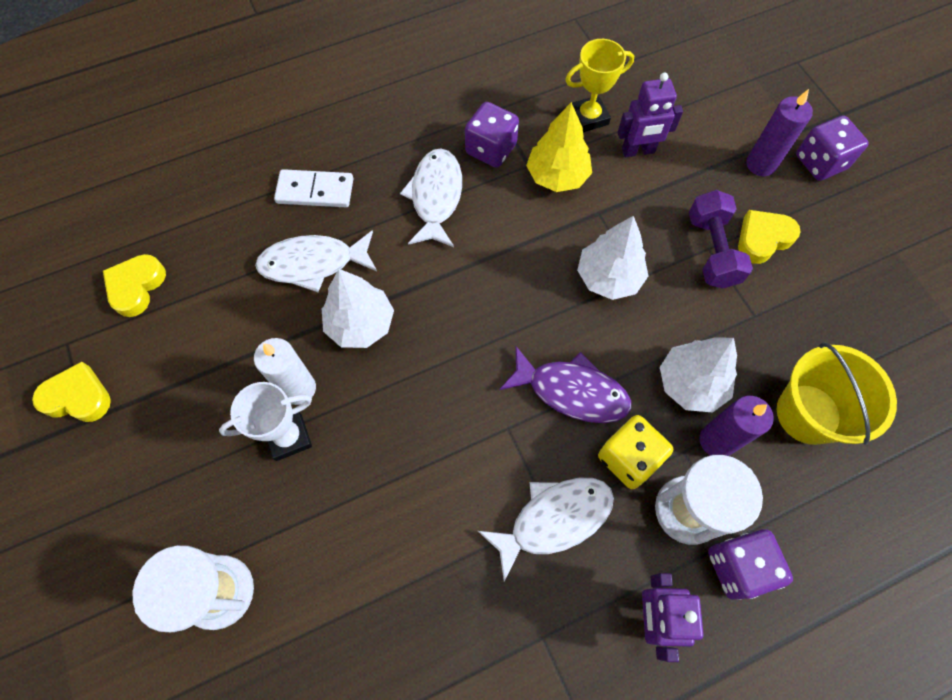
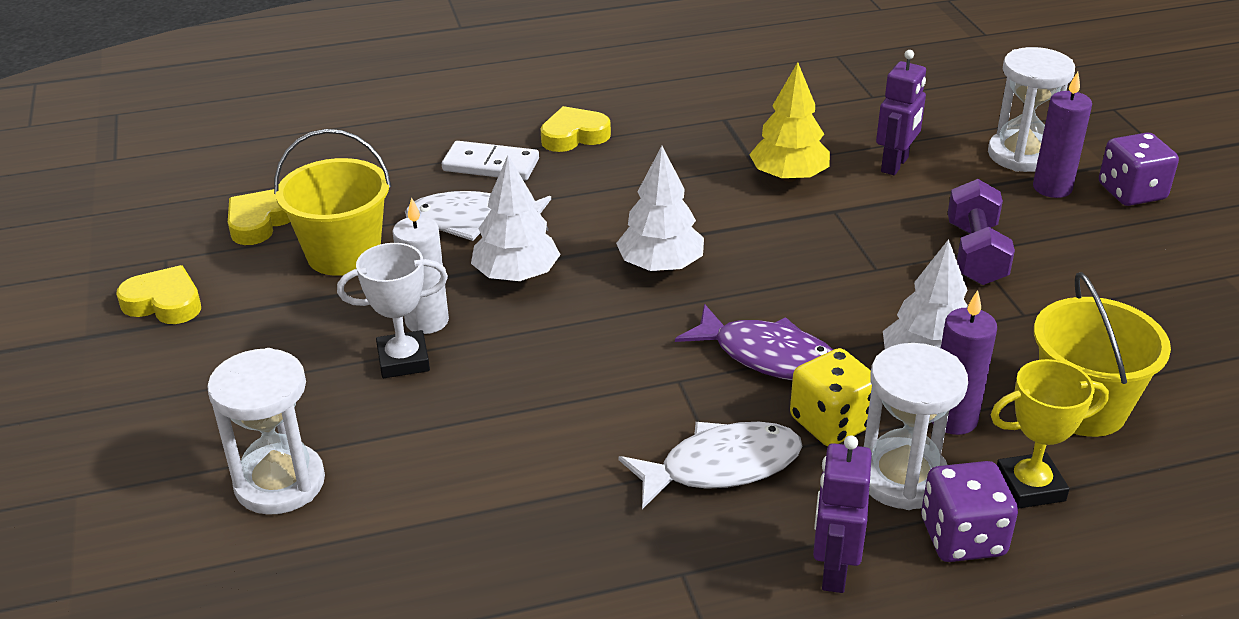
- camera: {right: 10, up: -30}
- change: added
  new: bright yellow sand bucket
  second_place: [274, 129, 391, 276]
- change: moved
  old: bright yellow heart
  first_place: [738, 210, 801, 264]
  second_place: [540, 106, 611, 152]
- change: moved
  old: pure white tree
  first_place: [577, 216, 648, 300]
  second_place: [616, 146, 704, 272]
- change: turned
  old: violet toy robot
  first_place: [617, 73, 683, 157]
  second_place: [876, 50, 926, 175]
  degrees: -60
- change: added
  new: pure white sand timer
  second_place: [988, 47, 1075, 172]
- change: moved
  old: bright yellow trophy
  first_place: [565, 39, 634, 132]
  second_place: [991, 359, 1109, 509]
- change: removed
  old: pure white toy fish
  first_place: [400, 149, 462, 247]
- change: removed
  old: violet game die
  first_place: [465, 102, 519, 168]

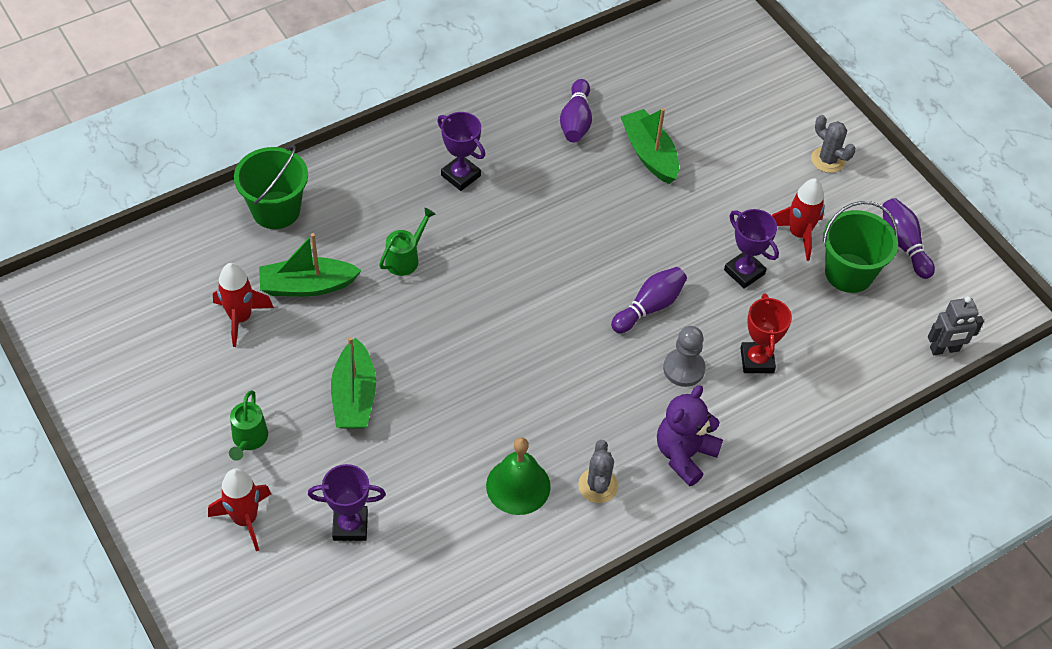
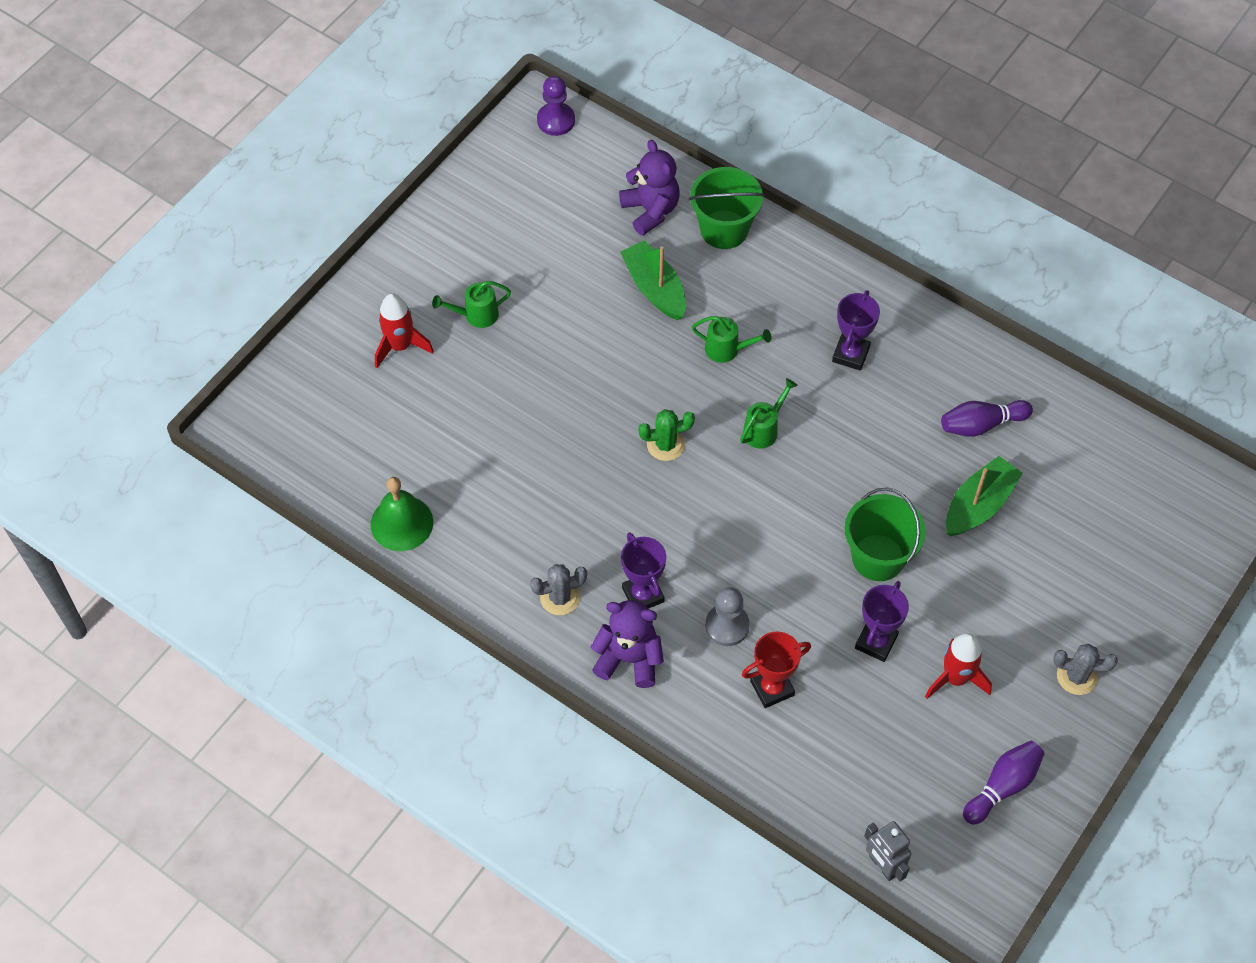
- camera: {right: 70, up: 5}
- change: moved
  old: green hand bell
  first_place: [486, 437, 551, 515]
  second_place: [371, 477, 433, 551]
- change: added
  new: violet chess pawn
  second_place: [537, 76, 575, 136]
- change: added
  new: violet teddy
  second_place: [619, 140, 680, 236]
- change: moved
  old: violet trophy
  first_place: [308, 464, 386, 541]
  second_place: [621, 532, 666, 609]
- change: added
  new: green saguaro cactus
  second_place: [639, 409, 695, 461]
- change: added
  new: green watering can
  second_place: [740, 378, 798, 449]
- change: moved
  old: green sand bucket
  first_place: [823, 201, 898, 293]
  second_place: [844, 487, 926, 581]
- change: turned
  old: gray saguaro cactus
  first_place: [811, 115, 856, 173]
  second_place: [1054, 644, 1118, 695]
  degrees: 75
- change: removed
  old: red rocket
  first_place: [213, 263, 274, 347]
- change: removed
  old: green toy boat
  first_place: [331, 337, 376, 429]
- change: removed
  old: violet tenpin
  first_place: [611, 267, 687, 333]

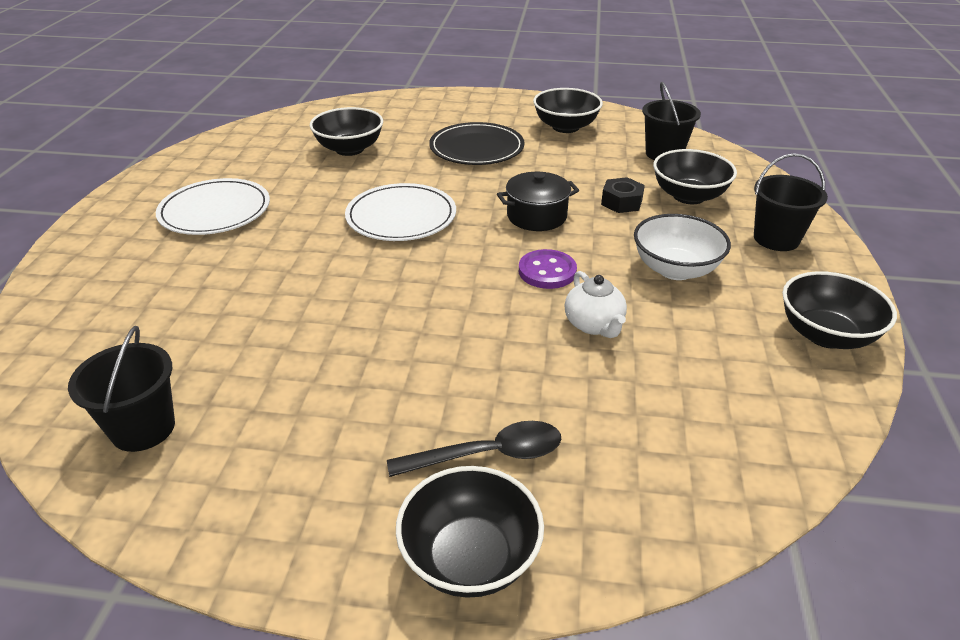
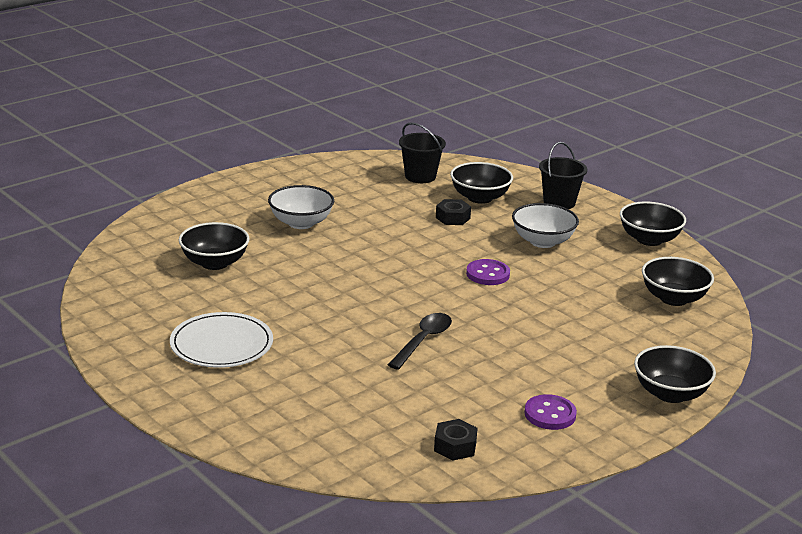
- camera: {right: -50, up: -10}
- change: replaced
  old: black plate
  new: pure white serving bowl
  first_place: [429, 122, 525, 165]
  second_place: [268, 185, 334, 229]
- change: moved
  old: black tablespoon
  first_place: [387, 421, 561, 477]
  second_place: [388, 313, 452, 370]
- change: replaced
  old: black sand bucket
  new: black hexagon nut
  first_place: [68, 326, 175, 452]
  second_place: [434, 419, 478, 461]
- change: added
  new: violet shirt button
  second_place: [524, 394, 577, 430]
- change: moved
  old: black serving bowl
  first_place: [533, 88, 603, 133]
  second_place: [642, 257, 714, 306]
- change: removed
  old: pure white plate
  first_place: [345, 183, 456, 241]
- change: removed
  old: black pot
  first_place: [497, 172, 579, 231]
- change: removed
  old: pure white china teapot
  first_place: [565, 271, 627, 338]

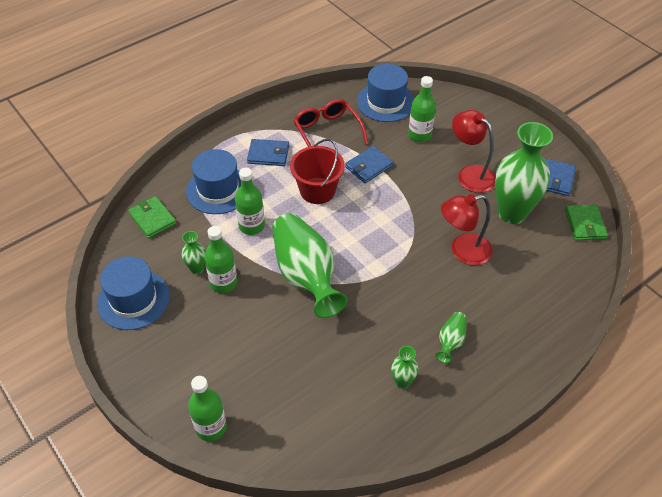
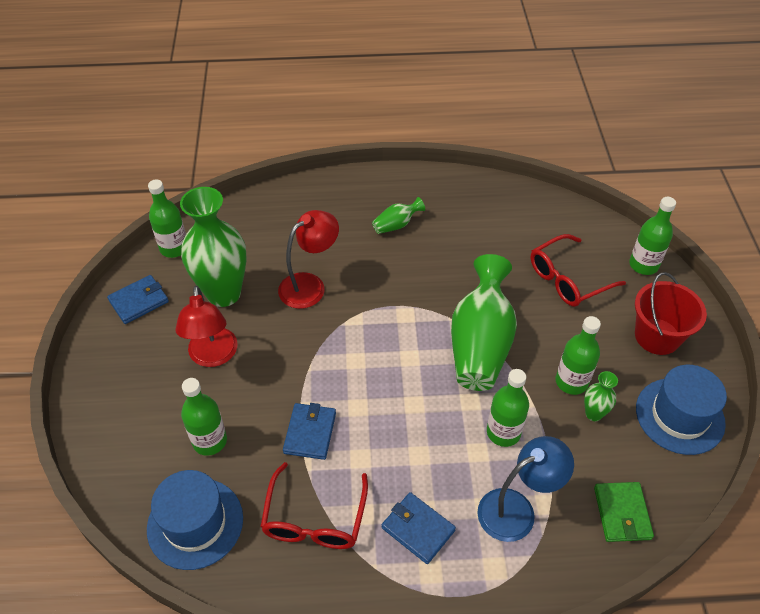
- camera: {right: -145, up: 0}
- change: replaced
  old: green billfold
  new: green bottle
  first_place: [565, 204, 608, 240]
  second_place: [148, 180, 186, 258]
- change: turned
  old: red desk lamp
  first_place: [441, 194, 493, 266]
  second_place: [278, 210, 339, 309]
  degrees: -60
- change: turned
  old: cobalt billfold
  first_place: [345, 146, 393, 183]
  second_place: [283, 403, 336, 460]
  degrees: -75
- change: replaced
  old: cobalt tall hat
  new: cobalt desk lamp
  first_place: [186, 149, 241, 214]
  second_place: [477, 436, 574, 542]
- change: added
  new: red glasses
  second_place: [531, 234, 626, 307]
- change: moved
  old: red sand bucket
  first_place: [290, 139, 345, 204]
  second_place: [635, 272, 707, 355]
- change: removed
  old: green flower vase
  first_place: [391, 346, 418, 389]

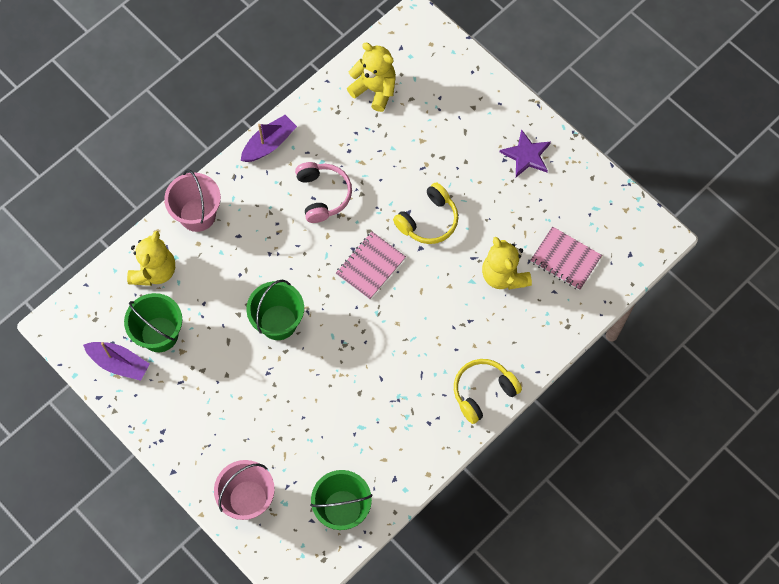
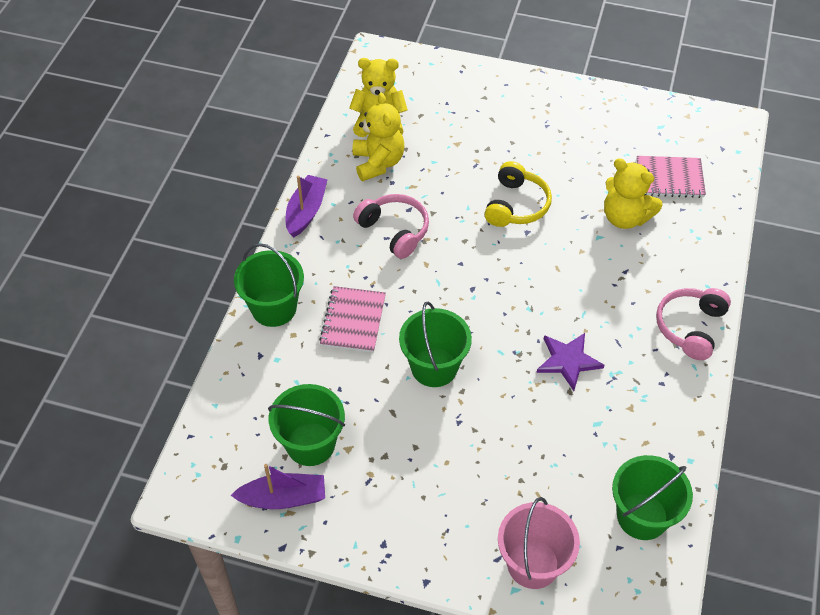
- camera: {right: -30, up: -15}
- change: recoloured
  old: rosy sand bucket
  new: green sand bucket
  first_place: [164, 169, 221, 232]
  second_place: [234, 243, 304, 327]
- change: moved
  old: rosy exercise book
  first_place: [336, 232, 406, 300]
  second_place: [319, 286, 386, 353]
- change: moved
  old: bright yellow teddy
  first_place: [127, 231, 175, 286]
  second_place: [353, 92, 404, 181]
- change: moved
  old: violet star
  first_place: [500, 129, 551, 177]
  second_place: [537, 333, 604, 391]
- change: recoloured
  old: bright yellow over-ear headphones
  new: rosy over-ear headphones
  first_place: [454, 359, 522, 424]
  second_place: [656, 288, 731, 360]

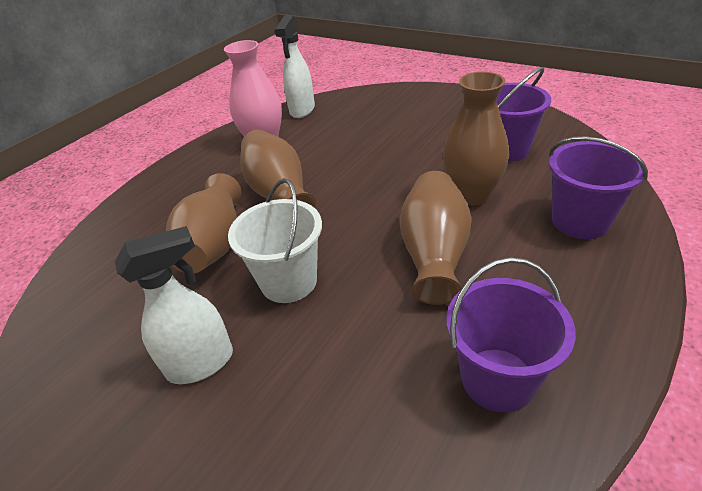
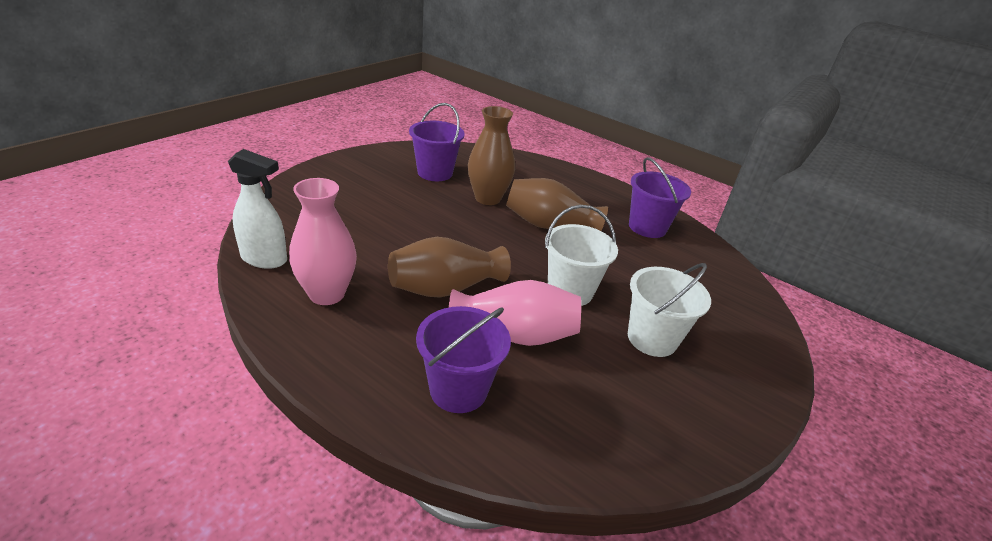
- camera: {right: -95, up: -5}
- change: moved
  old: violet sand bucket
  first_place: [549, 137, 648, 239]
  second_place: [416, 306, 511, 413]
- change: recoloured
  old: brown flower vase
  new: rosy flower vase
  first_place: [166, 173, 241, 273]
  second_place: [449, 280, 581, 346]
- change: replaced
  old: pure white spray bottle
  new: pure white sand bucket
  first_place: [115, 226, 233, 384]
  second_place: [628, 263, 711, 357]

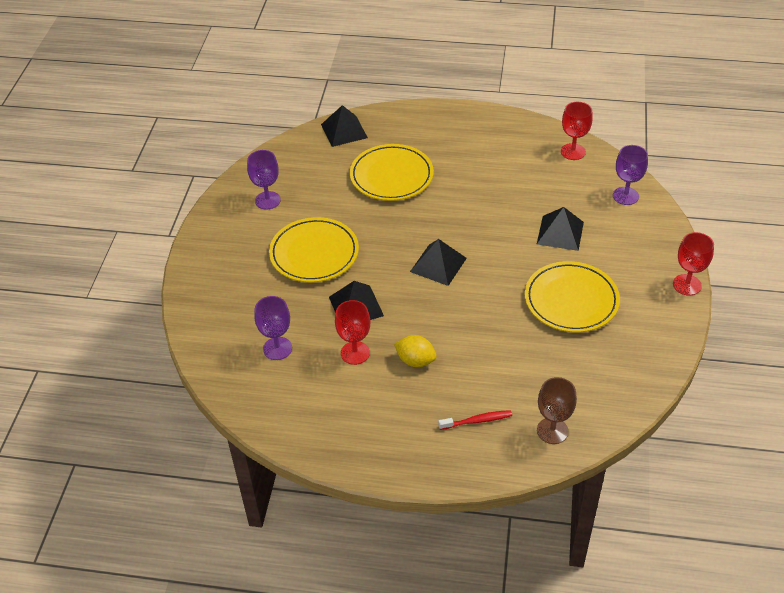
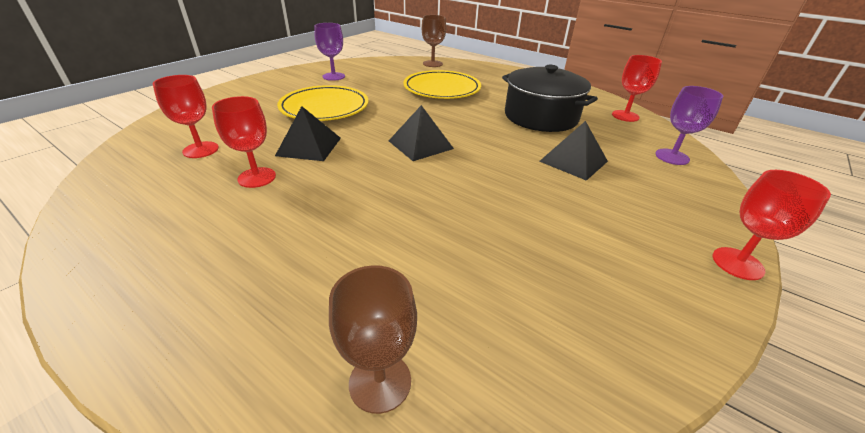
- camera: {right: 25, up: -10}
- change: recoloured
  old: violet chalice
  new: red chalice
  first_place: [254, 296, 292, 360]
  second_place: [152, 75, 219, 158]
- change: replaced
  old: black pyramid
  new: brown chalice
  first_place: [321, 105, 368, 147]
  second_place: [422, 15, 446, 67]
- change: added
  new: black pot
  second_place: [502, 65, 598, 132]
- change: removed
  old: bright yellow toy lemon
  first_place: [394, 335, 437, 367]
- change: removed
  old: red toothbrush
  first_place: [438, 410, 512, 430]
- change: removed
  old: bright yellow plate
  first_place: [525, 261, 620, 332]

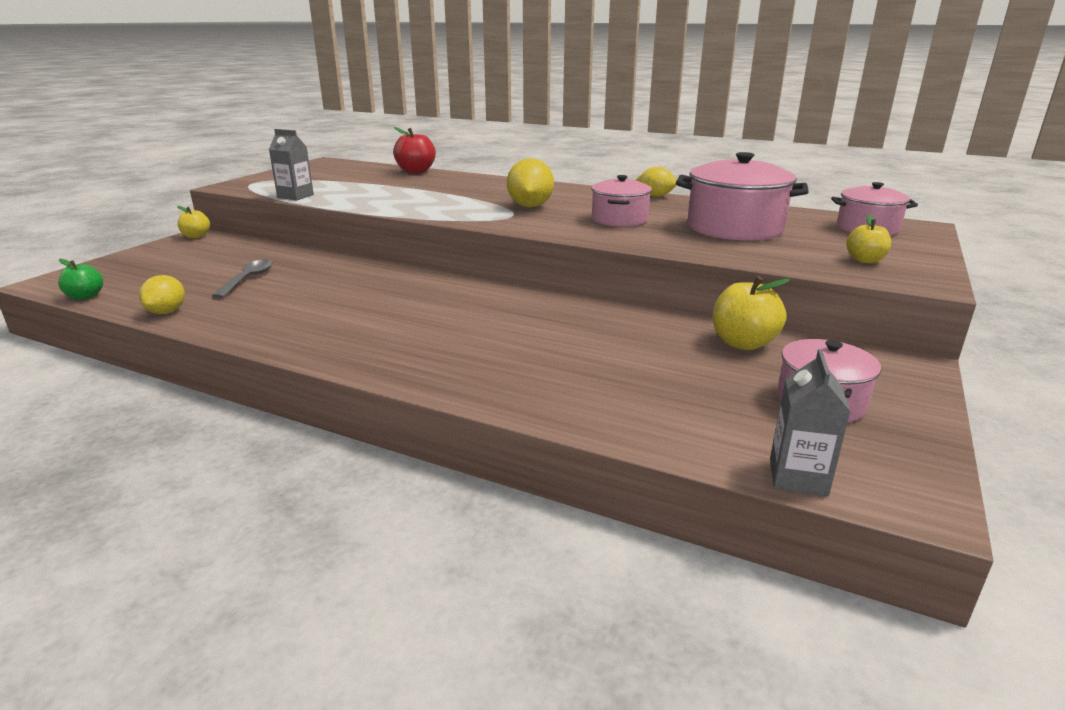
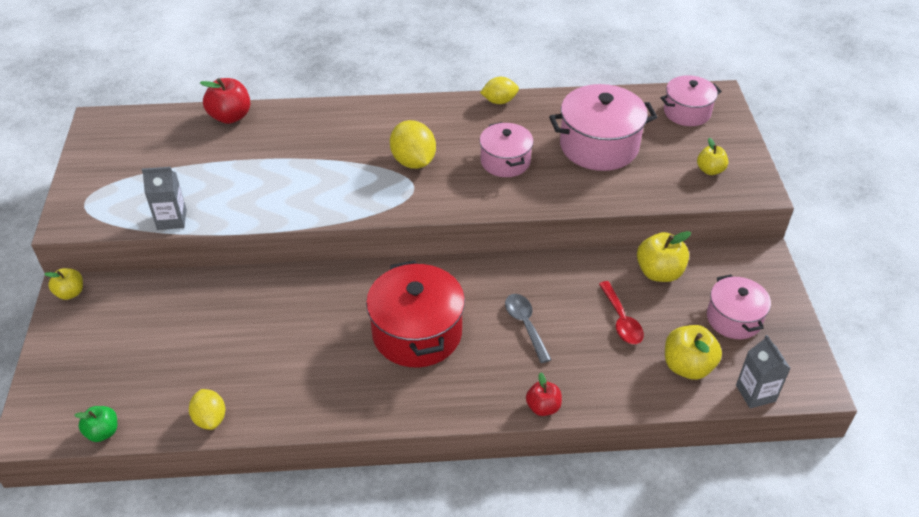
- camera: {right: -30, up: 20}
- change: added
  new: red pot
  second_place: [366, 260, 465, 368]
- change: moved
  old: gray tablespoon
  first_place: [212, 259, 273, 298]
  second_place: [505, 294, 552, 363]
- change: added
  new: red toy apple
  second_place: [526, 372, 562, 416]
- change: added
  new: red tablespoon
  second_place: [599, 281, 644, 344]
- change: added
  new: bright yellow toy apple
  second_place: [665, 325, 722, 380]

